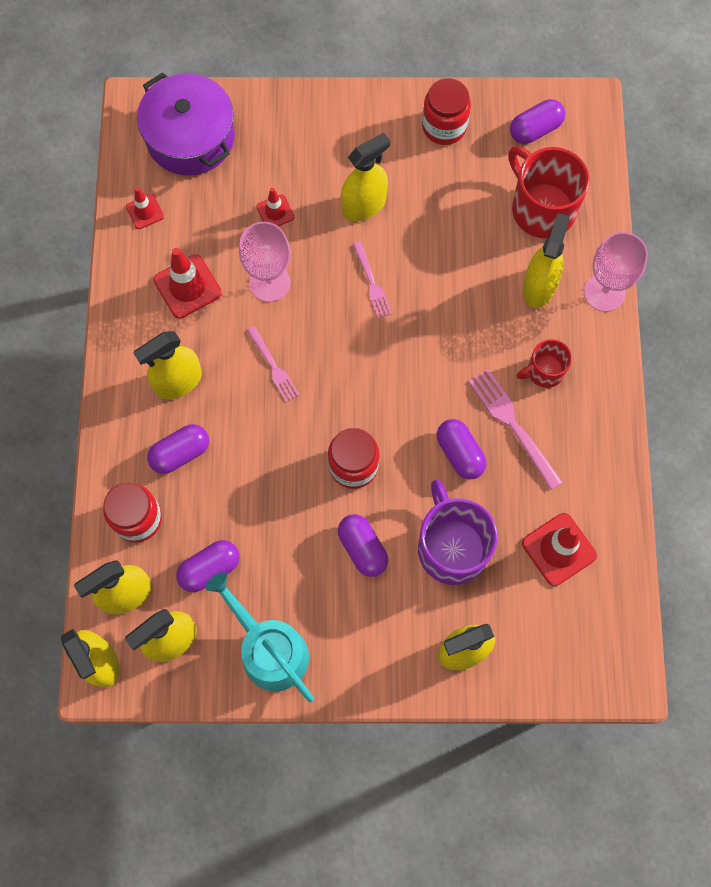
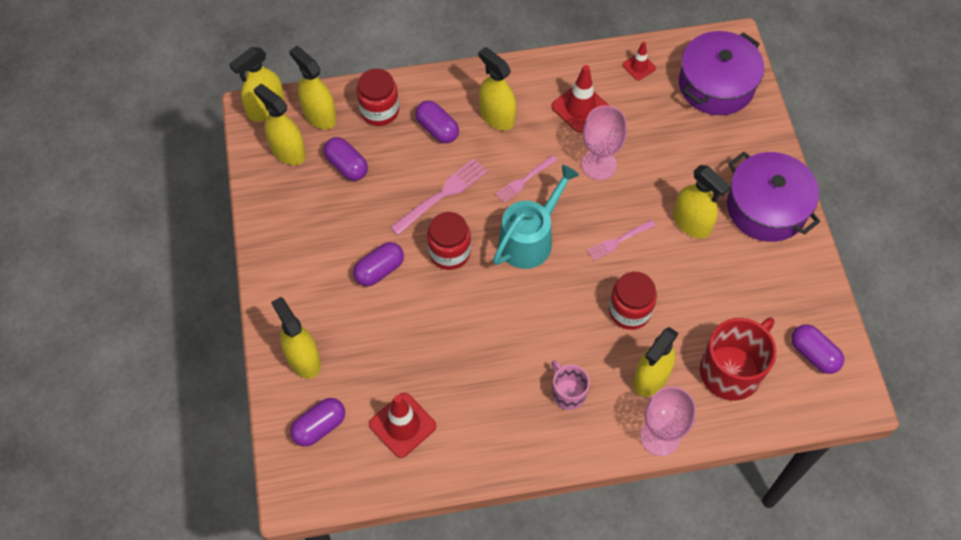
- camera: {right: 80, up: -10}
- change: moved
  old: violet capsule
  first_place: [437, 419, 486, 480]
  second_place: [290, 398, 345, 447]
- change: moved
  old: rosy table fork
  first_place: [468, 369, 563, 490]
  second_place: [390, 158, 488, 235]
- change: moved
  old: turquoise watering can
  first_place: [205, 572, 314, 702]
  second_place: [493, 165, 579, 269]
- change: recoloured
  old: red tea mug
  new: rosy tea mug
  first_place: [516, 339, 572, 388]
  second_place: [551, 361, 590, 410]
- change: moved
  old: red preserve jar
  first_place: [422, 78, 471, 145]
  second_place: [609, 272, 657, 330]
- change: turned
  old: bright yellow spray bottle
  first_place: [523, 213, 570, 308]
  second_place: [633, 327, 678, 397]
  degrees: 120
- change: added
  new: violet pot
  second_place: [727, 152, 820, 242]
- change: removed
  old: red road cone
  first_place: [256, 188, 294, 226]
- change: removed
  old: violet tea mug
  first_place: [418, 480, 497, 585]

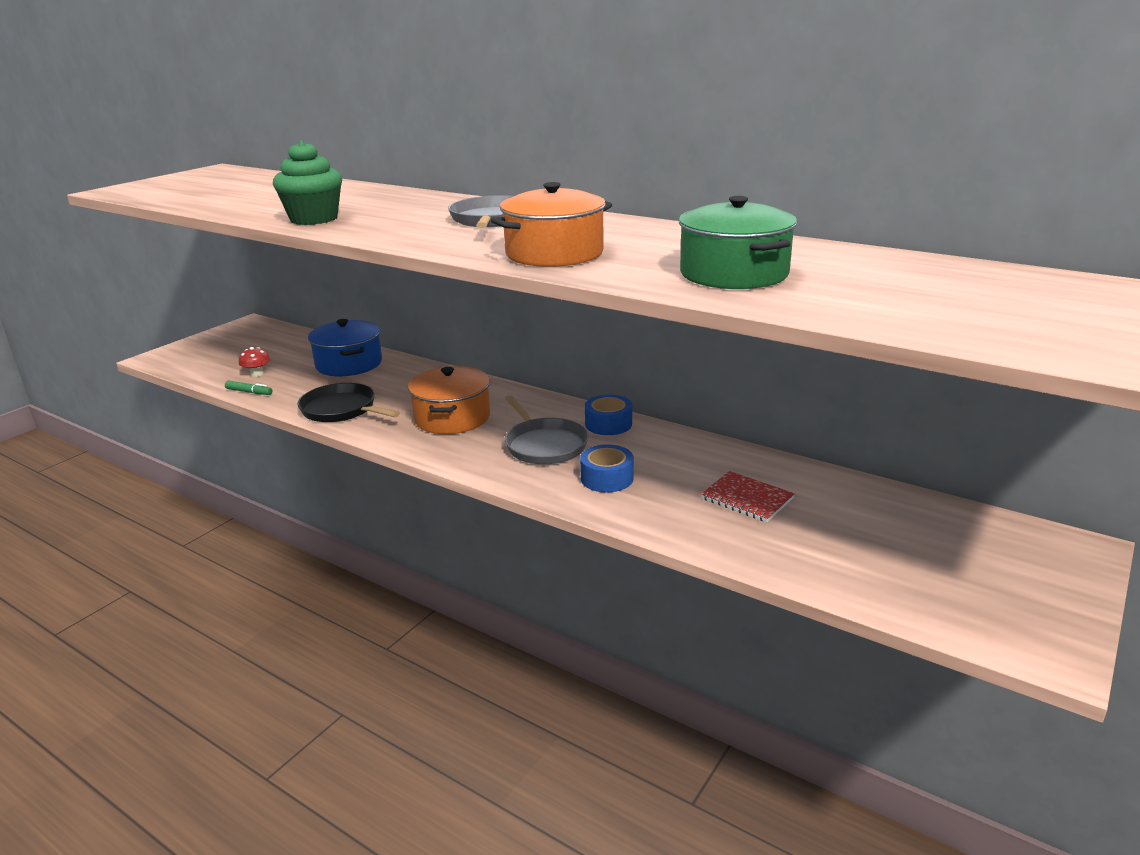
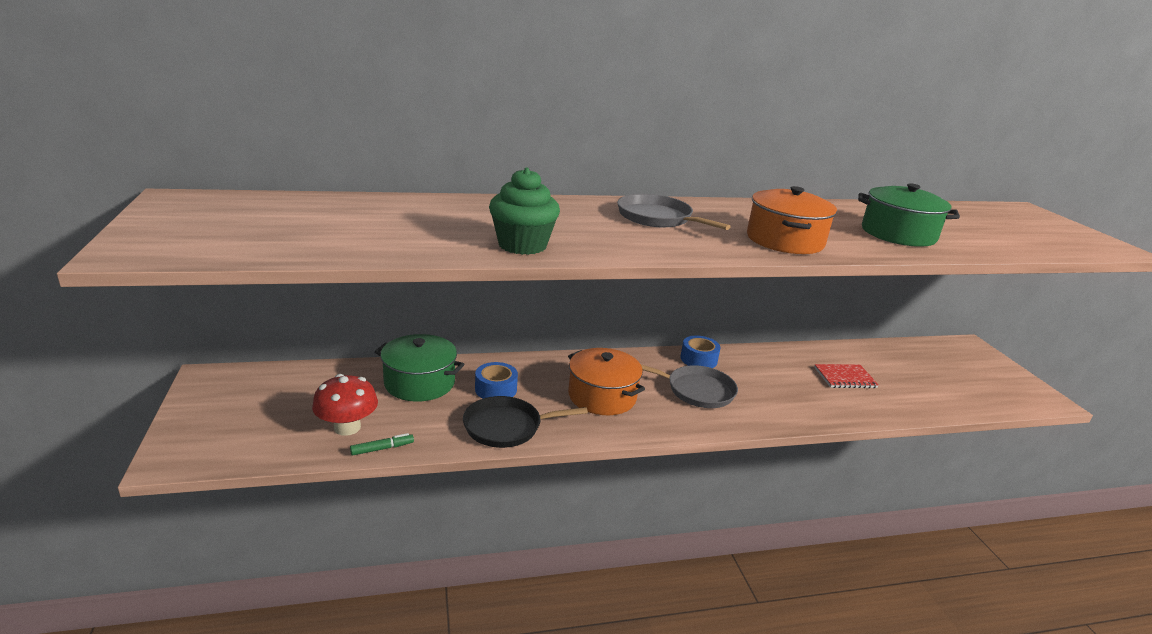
- camera: {right: -50, up: 0}
- change: resized
  old: red mushroom
  first_place: [239, 347, 270, 377]
  second_place: [312, 374, 378, 436]
  factor: 1.77
- change: recoloured
  old: cobalt pot
  new: green pot
  first_place: [308, 319, 382, 376]
  second_place: [375, 334, 464, 402]
- change: moved
  old: cobalt sticky tape
  first_place: [580, 444, 634, 492]
  second_place: [475, 362, 518, 399]

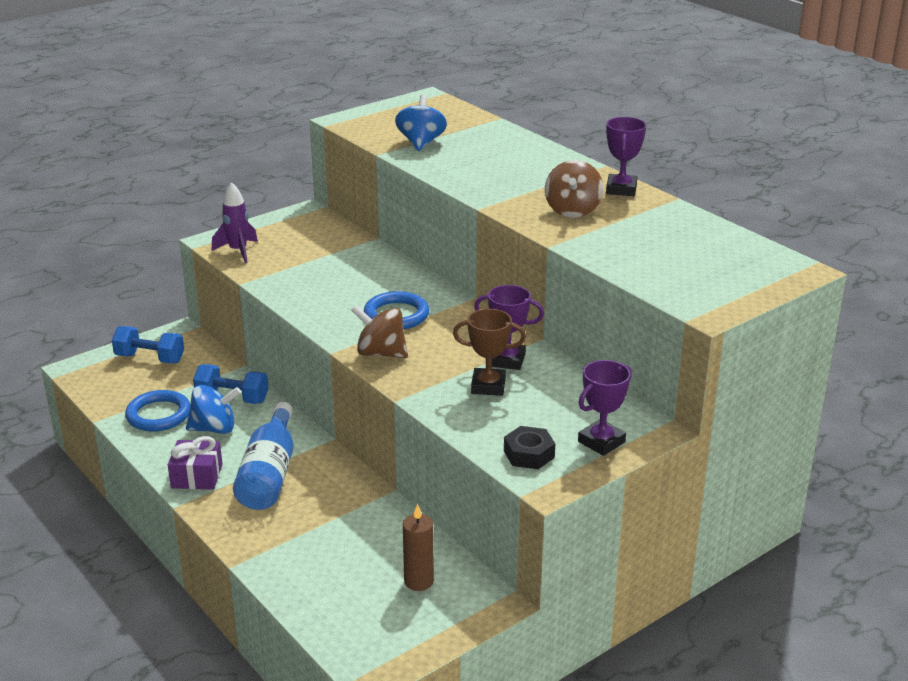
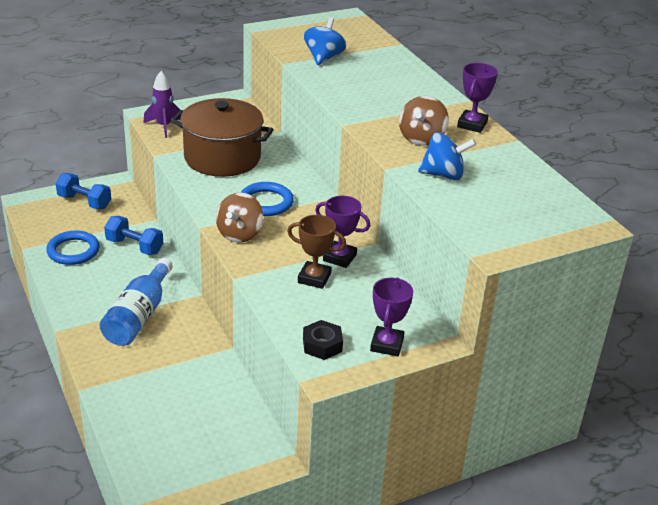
- camera: {right: 10, up: 5}
- change: added
  new: brown pot
  second_place: [171, 98, 273, 177]
- change: turned
  old: brown spinning top
  first_place: [351, 305, 408, 358]
  second_place: [216, 192, 263, 243]
  degrees: -105
- change: turned
  old: violet trophy
  first_place: [578, 360, 632, 456]
  second_place: [370, 277, 413, 356]
  degrees: -45
- change: moved
  old: cobalt spinning top
  first_place: [186, 385, 241, 434]
  second_place: [418, 132, 476, 180]
- change: removed
  old: violet wrapped gift
  first_place: [168, 436, 223, 490]
- change: removed
  old: brown wax candle
  first_place: [403, 504, 434, 591]

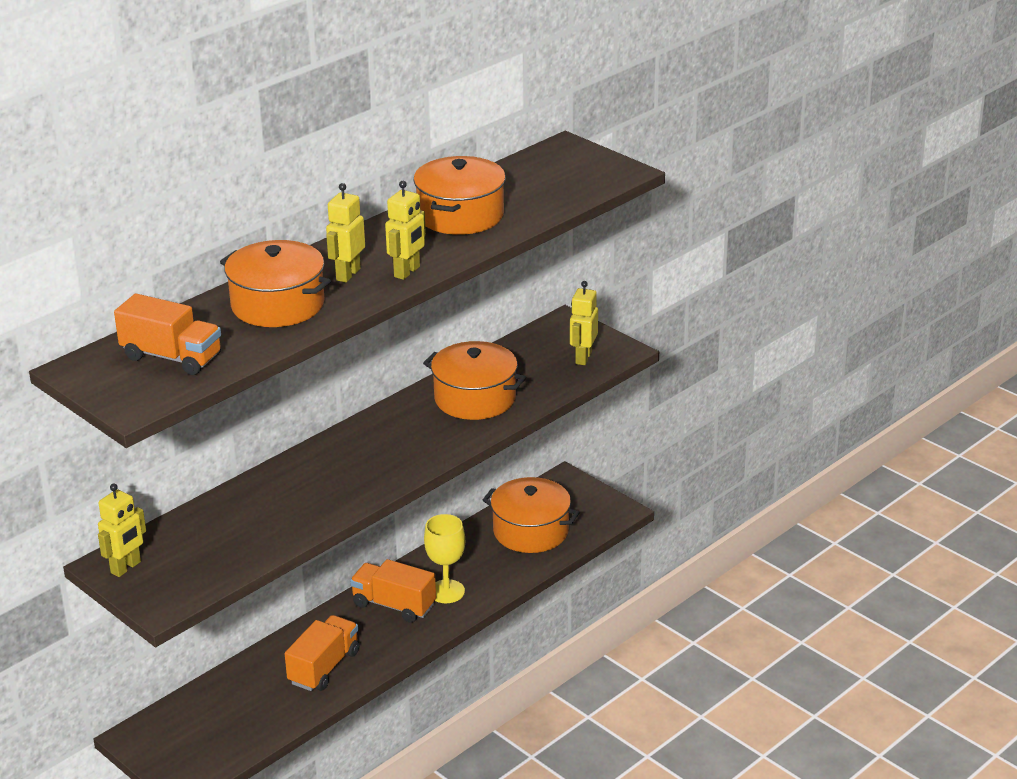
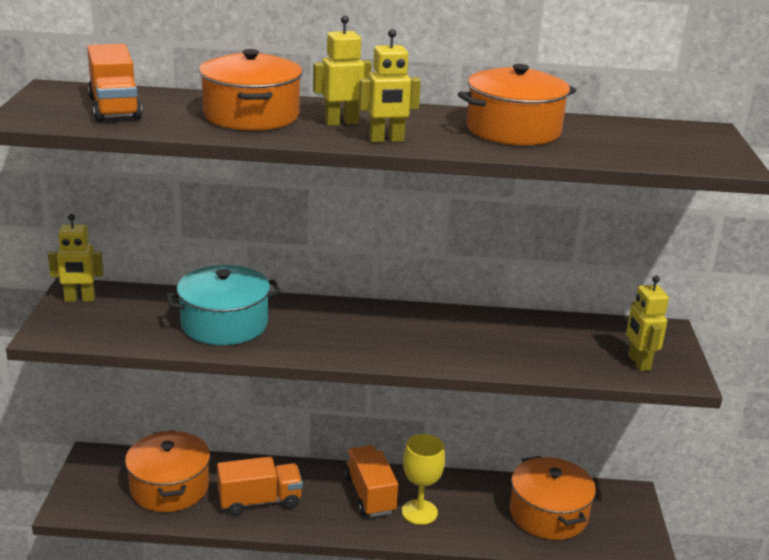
- camera: {right: 45, up: -5}
- change: moved
  old: orange-coloured pot
  first_place: [423, 341, 526, 420]
  second_place: [125, 430, 210, 512]
- change: added
  new: turquoise pot
  second_place: [166, 265, 281, 345]
- change: turned
  old: bright yellow toy robot
  first_place: [570, 281, 598, 365]
  second_place: [626, 275, 669, 371]
  degrees: -75

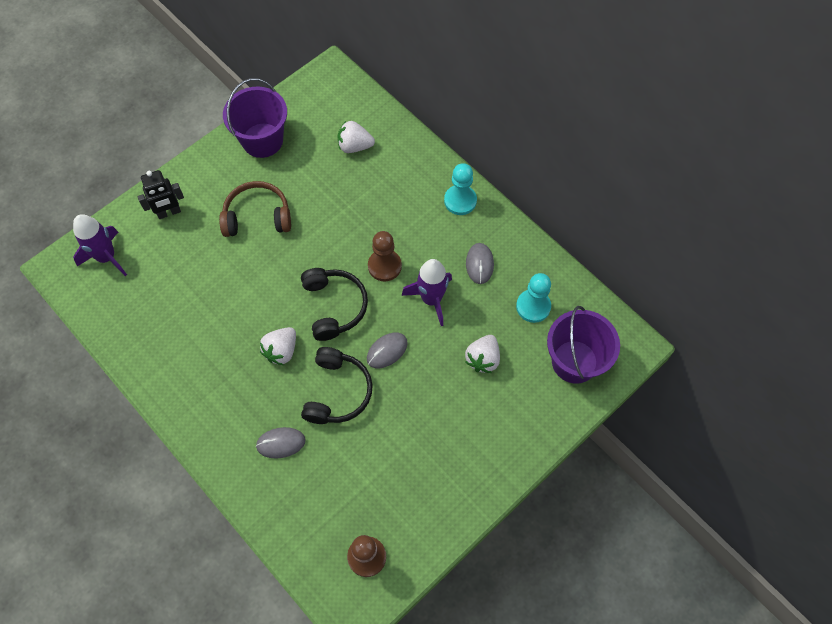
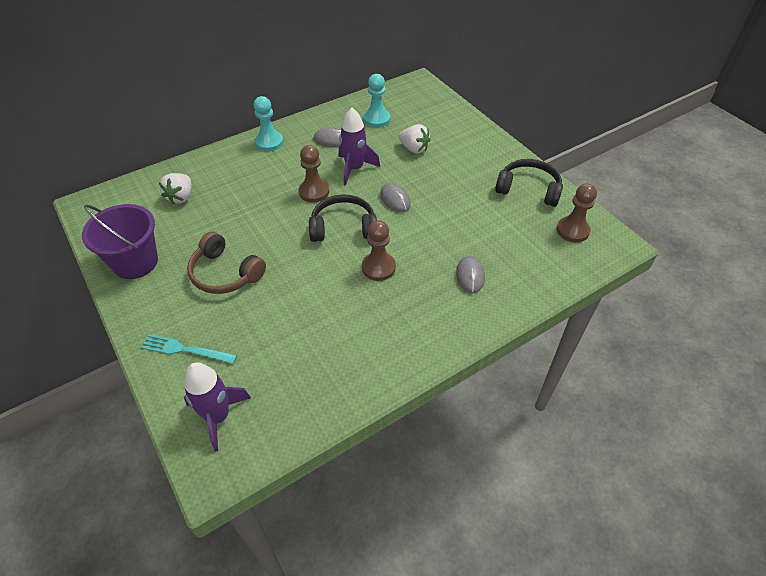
- camera: {right: -80, up: -15}
- change: replaced
  old: black toy robot
  new: turquoise table fork
  first_place: [138, 170, 184, 219]
  second_place: [141, 334, 237, 364]
- change: turned
  old: brown over-ear headphones
  first_place: [219, 181, 291, 237]
  second_place: [187, 232, 266, 294]
  degrees: -60
- change: replaced
  old: pure white strawberry
  new: brown chess pawn
  first_place: [260, 327, 296, 365]
  second_place: [362, 220, 396, 281]
- change: moved
  old: black over-ear headphones
  first_place: [301, 347, 373, 424]
  second_place: [495, 159, 563, 207]
- change: removed
  old: violet sand bucket
  first_place: [547, 306, 620, 383]

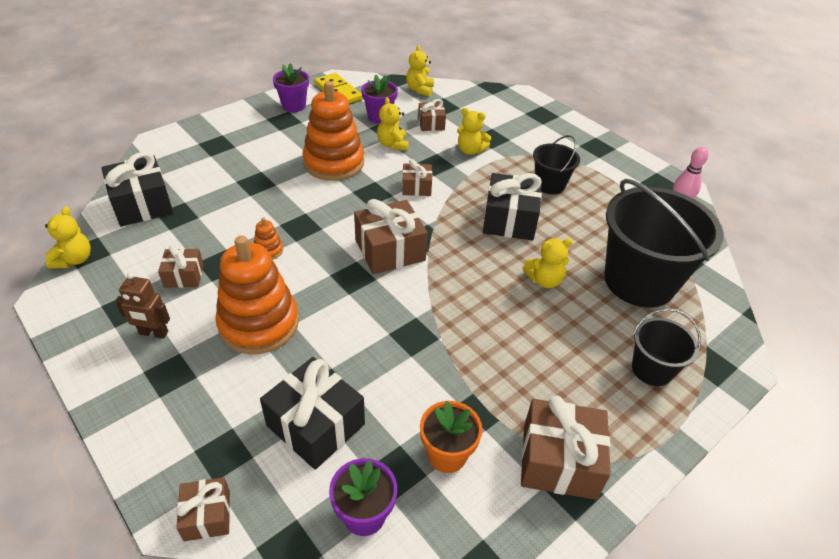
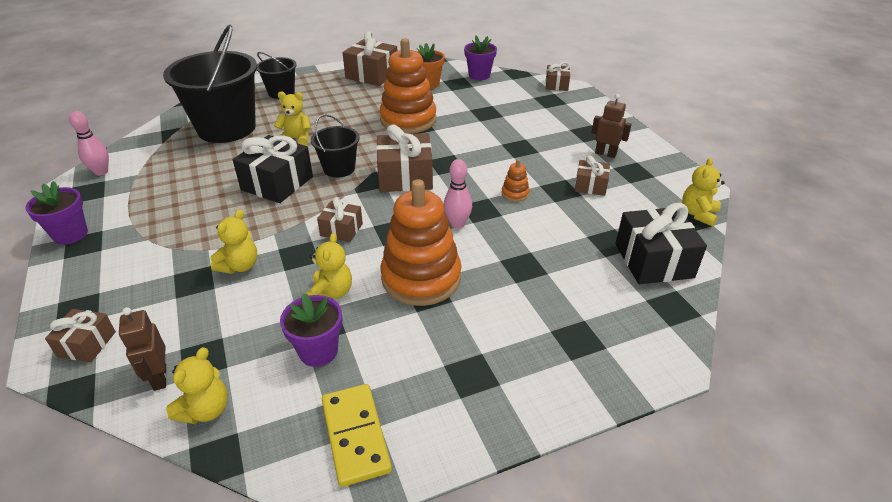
- camera: {right: -160, up: -5}
- change: moved
  old: violet flower pot
  first_place: [273, 63, 309, 112]
  second_place: [26, 181, 88, 245]
- change: moved
  old: brown wrapped gift
  first_place: [418, 99, 446, 131]
  second_place: [45, 309, 116, 362]
- change: added
  new: brown toy robot
  second_place: [119, 307, 166, 391]
- change: turned
  old: bright yellow teddy
  first_place: [457, 108, 491, 155]
  second_place: [211, 210, 257, 274]
  degrees: 75
- change: moved
  old: black sand bucket
  first_place: [533, 135, 580, 194]
  second_place: [311, 114, 360, 178]
- change: moved
  old: orange-coloured ring stacker
  first_place: [215, 236, 299, 354]
  second_place: [379, 38, 436, 134]
- change: added
  new: rosy tenpin
  second_place: [444, 159, 472, 228]
- change: removed
  old: black wrapped gift
  first_place: [260, 357, 365, 470]

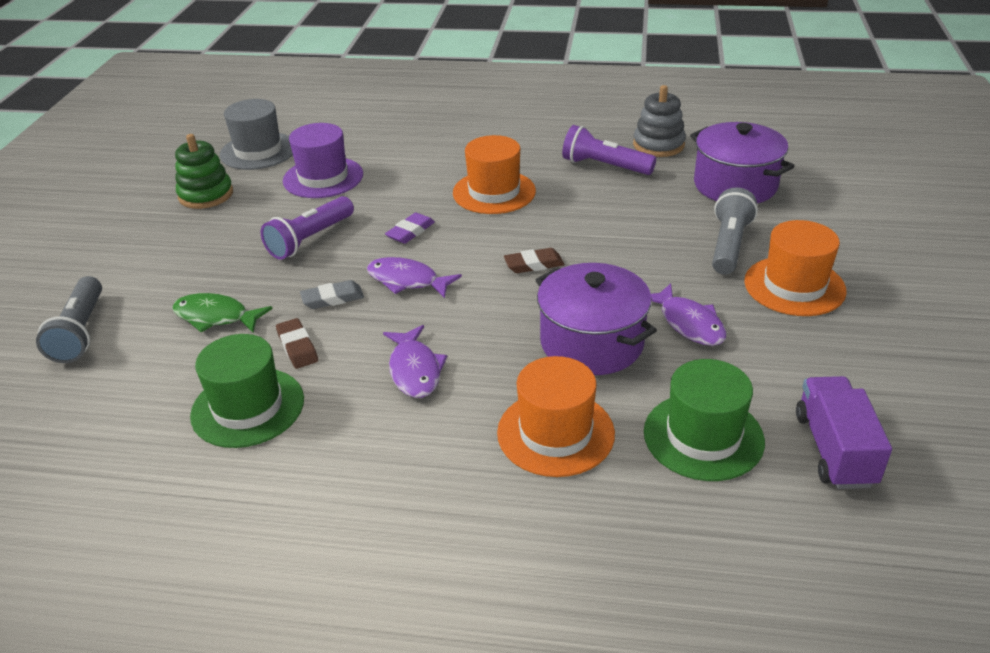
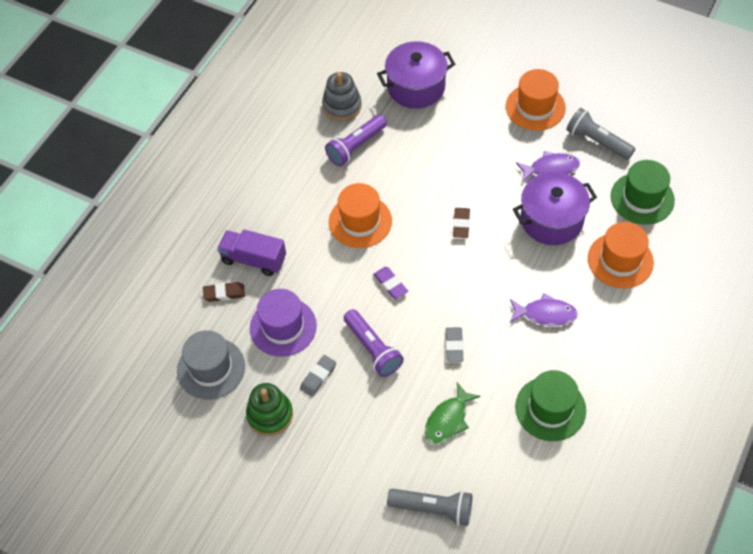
- camera: {right: -70, up: 20}
- change: moved
  old: brown eraser
  first_place: [276, 318, 318, 369]
  second_place: [203, 282, 245, 302]
- change: moved
  old: violet lorry
  first_place: [796, 376, 892, 489]
  second_place: [217, 229, 286, 276]
- change: added
  new: gray eraser
  second_place: [300, 355, 336, 397]
- change: moved
  old: gray flashlight
  first_place: [712, 187, 758, 275]
  second_place: [566, 108, 635, 160]
- change: removed
  old: violet toy fish
  first_place: [367, 257, 462, 298]

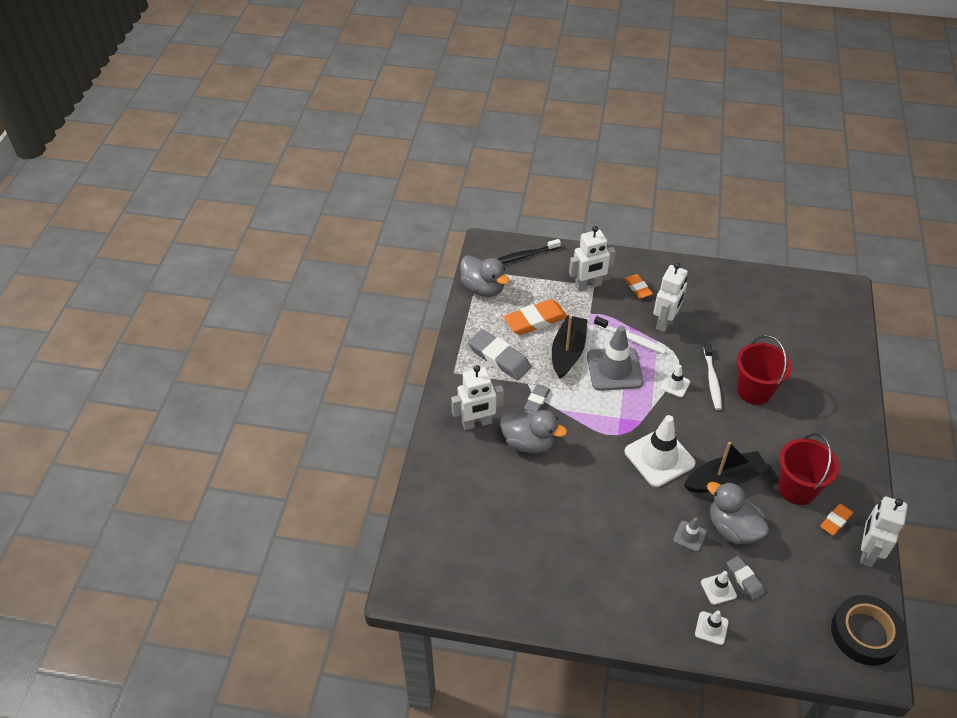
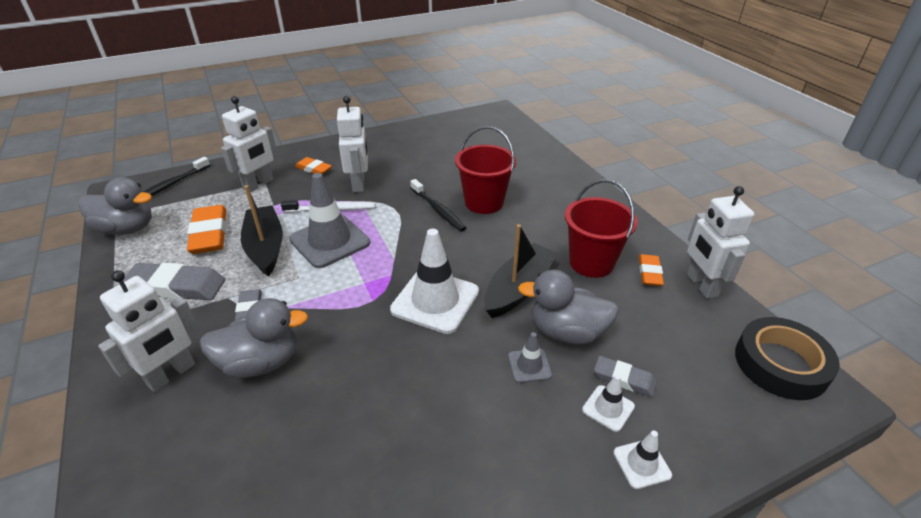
- camera: {right: -35, up: -10}
- change: turned
  old: orange-coloured eraser
  first_place: [504, 299, 567, 335]
  second_place: [187, 205, 227, 254]
  degrees: -45
- change: recoloured
  old: pure white toothbrush
  new: black toothbrush
  first_place: [704, 342, 722, 410]
  second_place: [410, 179, 466, 232]
- change: removed
  old: pure white road cone
  first_place: [660, 365, 690, 397]

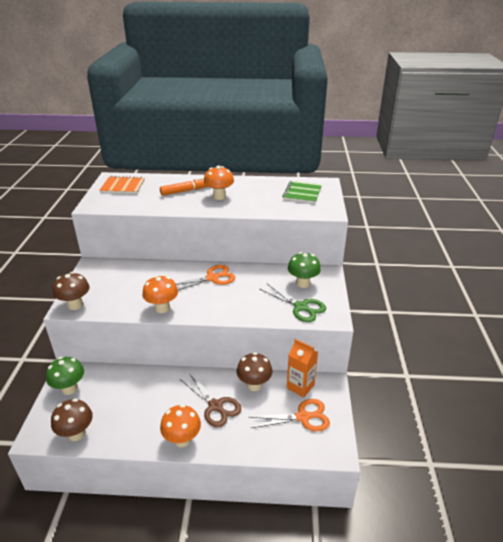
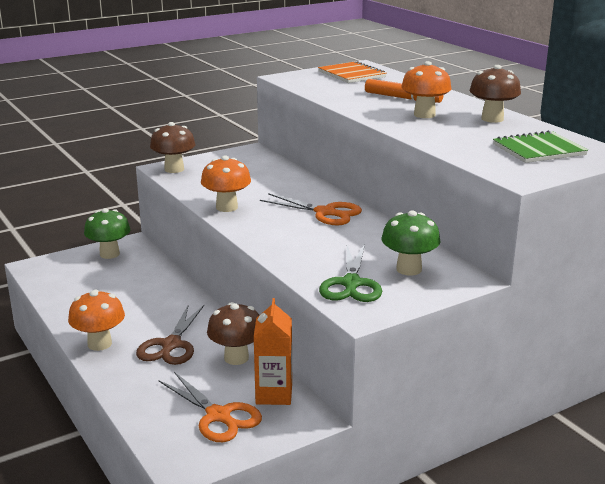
- camera: {right: 55, up: -10}
- change: moved
  old: brown mushroom
  first_place: [51, 399, 93, 441]
  second_place: [470, 65, 521, 123]

